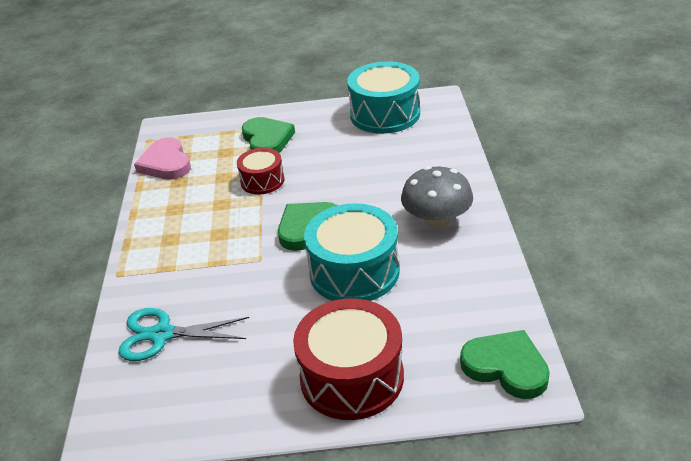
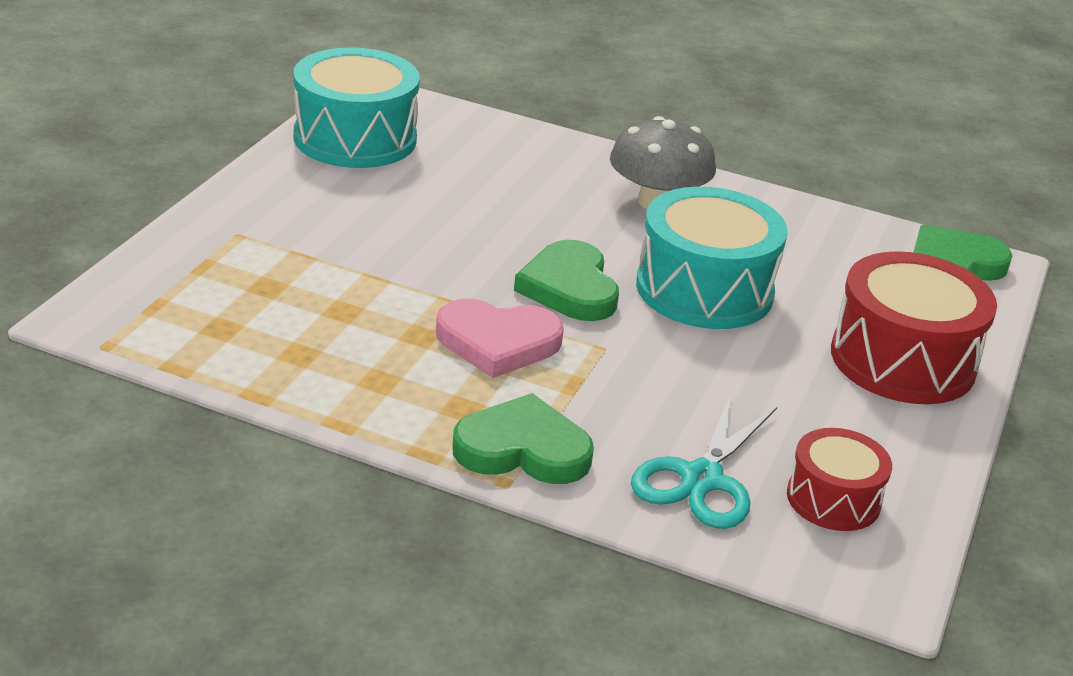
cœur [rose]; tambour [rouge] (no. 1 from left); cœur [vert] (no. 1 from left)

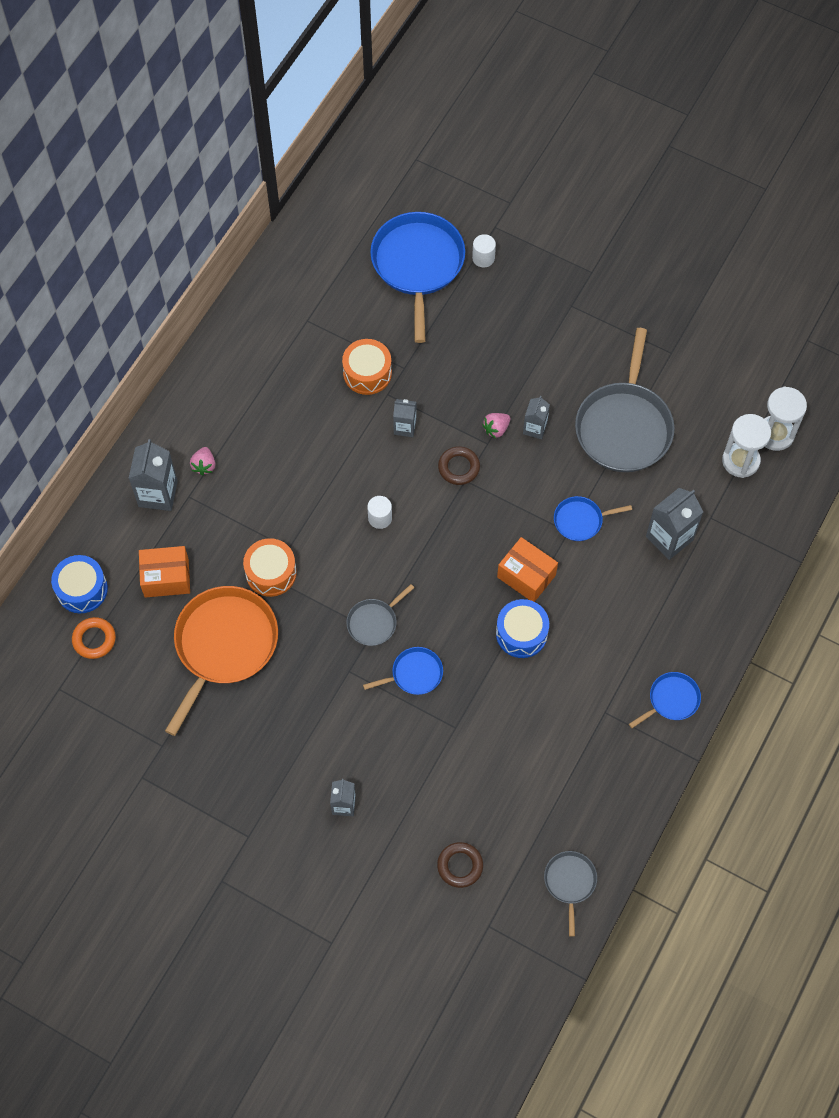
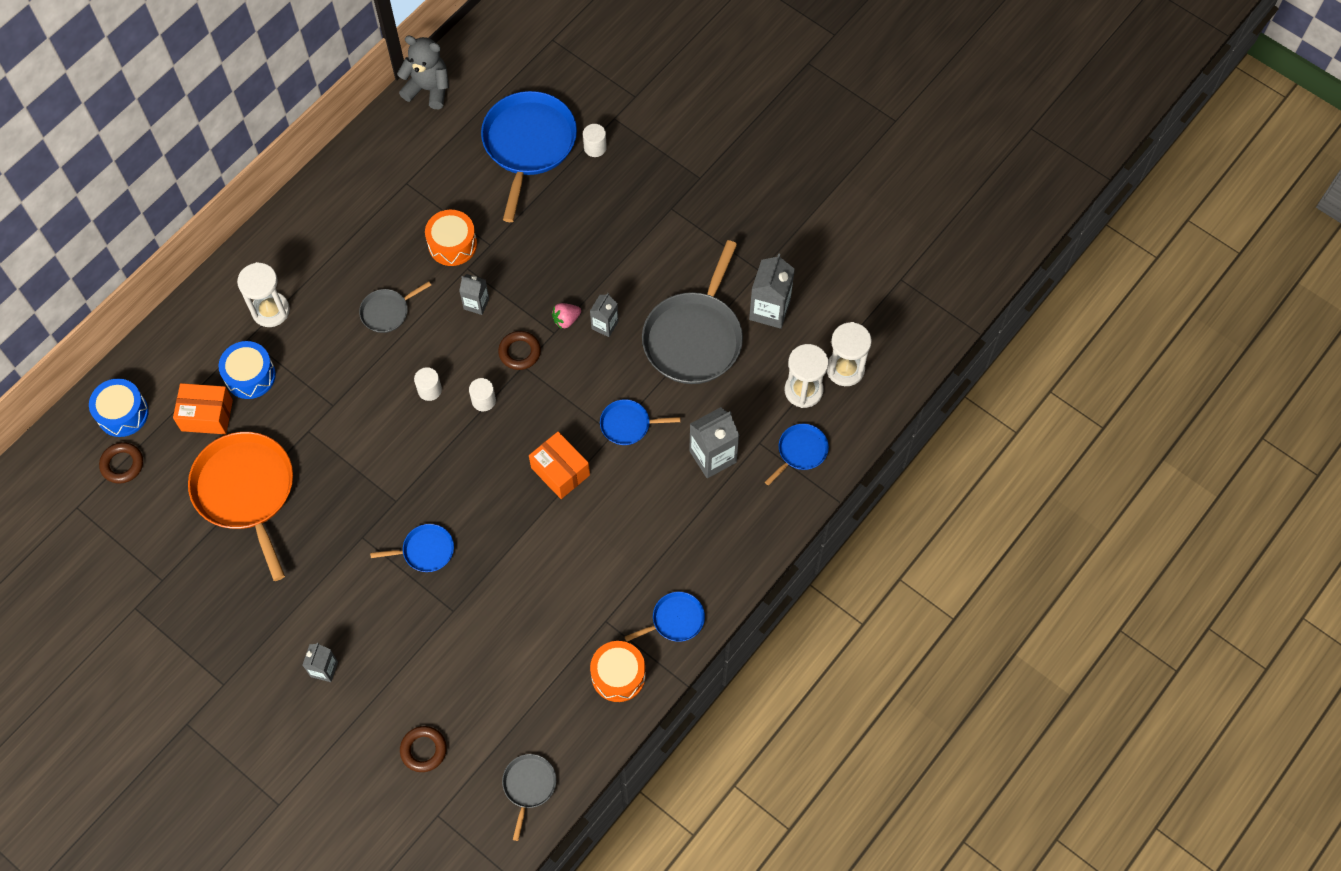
anneau [marron] (no. 1 from left); brique de lait [gris] (no. 5 from left); poêle [orange]; sablier [blanc] (no. 1 from left); tambour [orange] (no. 2 from left); poêle [gris] (no. 1 from left); tambour [bleu] (no. 2 from left); ours en peluche [gris]; cylindre [blanc] (no. 2 from left); poêle [bleu] (no. 5 from left)

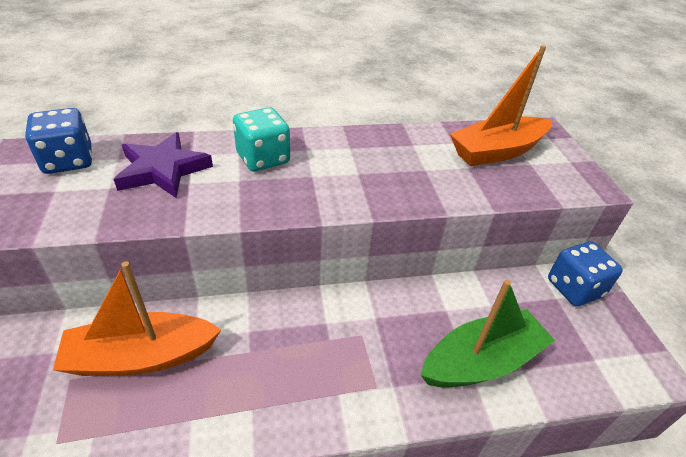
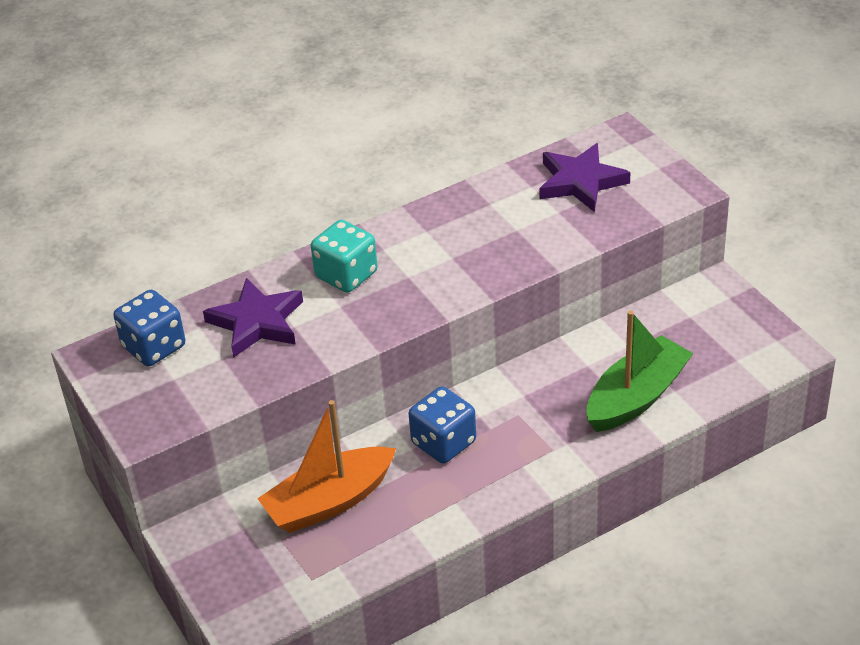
étoile [violet] (no. 2 from left); dé [bleu] (no. 2 from left)

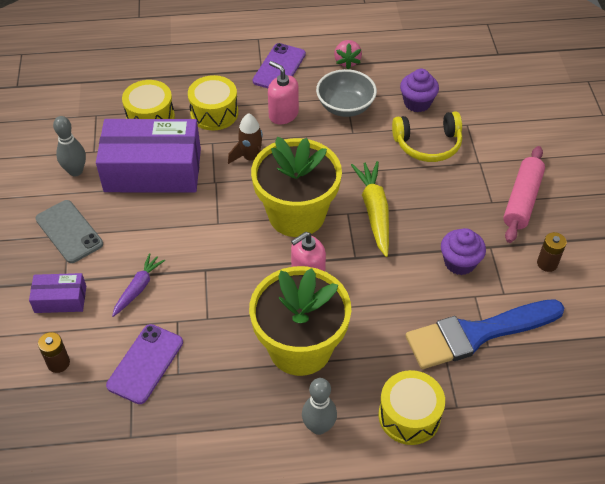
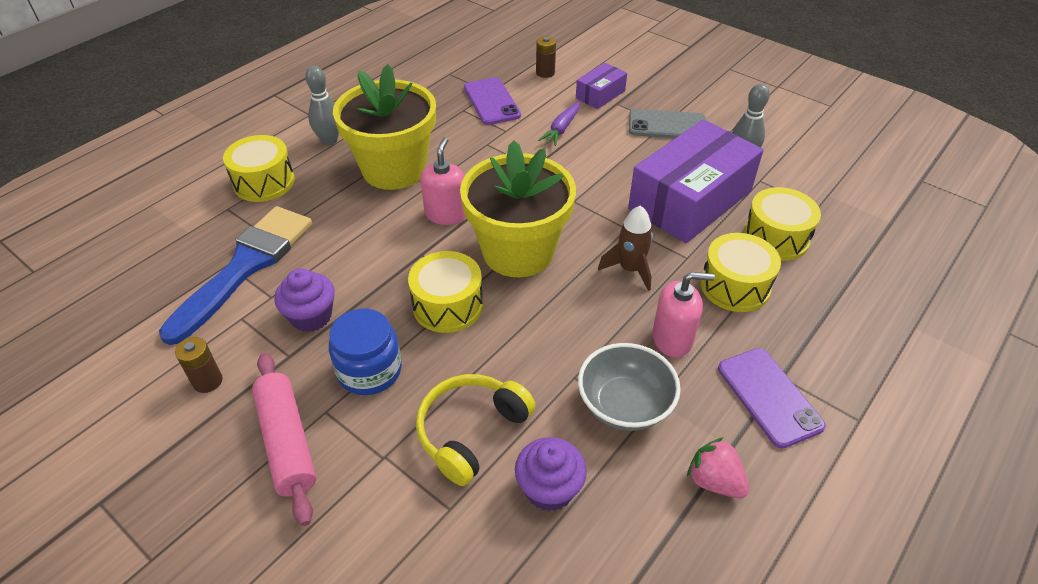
carotte [violet]; tambour [jaune] (no. 2 from left); bocal [bleu]

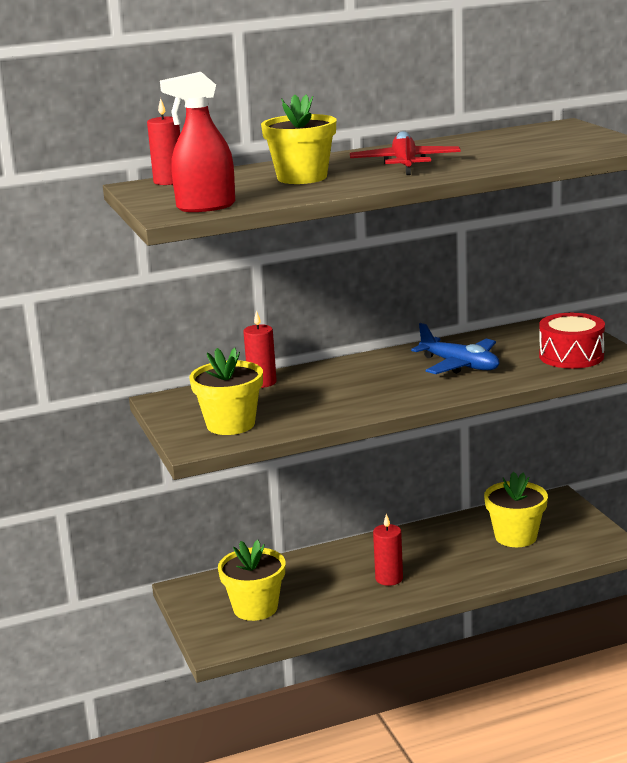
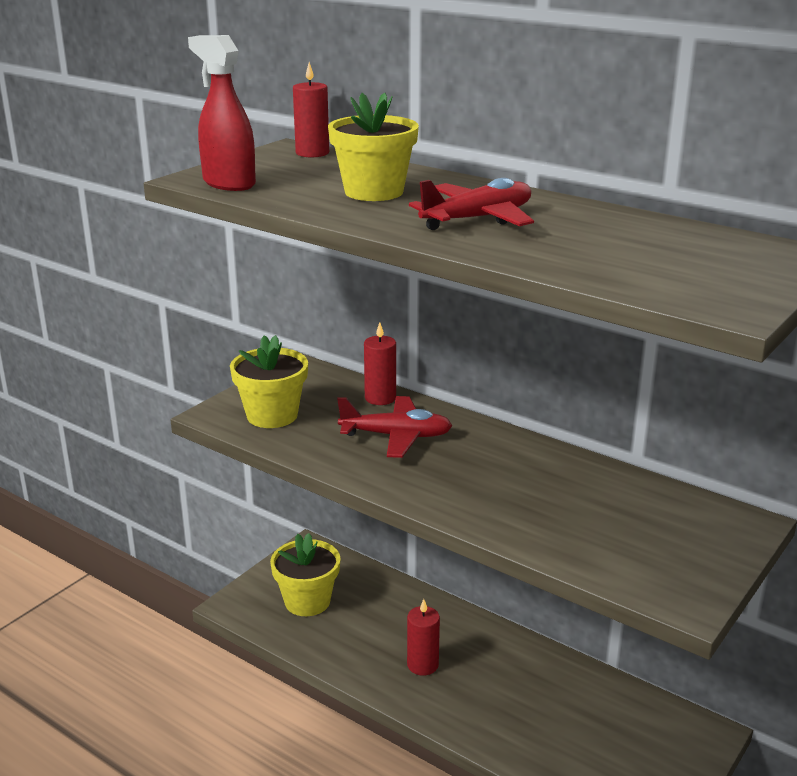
avion [bleu]; pot de fleurs [jaune] (no. 4 from left in the first image); tambour [rouge]; avion [rouge] (no. 1 from left)

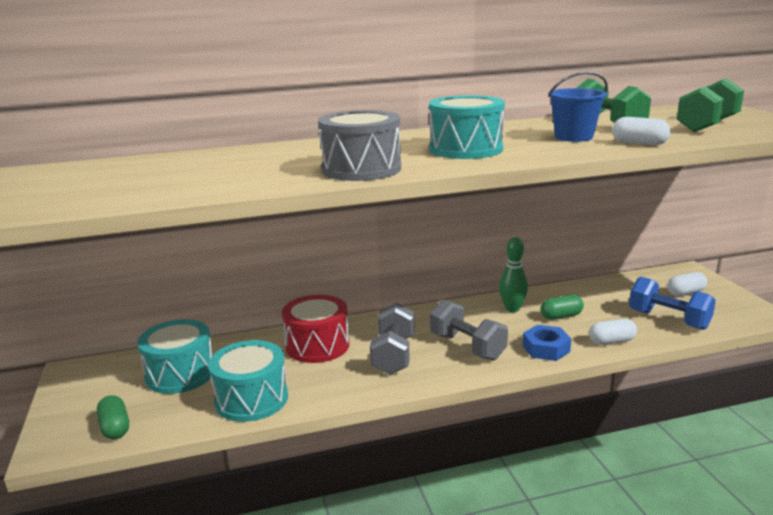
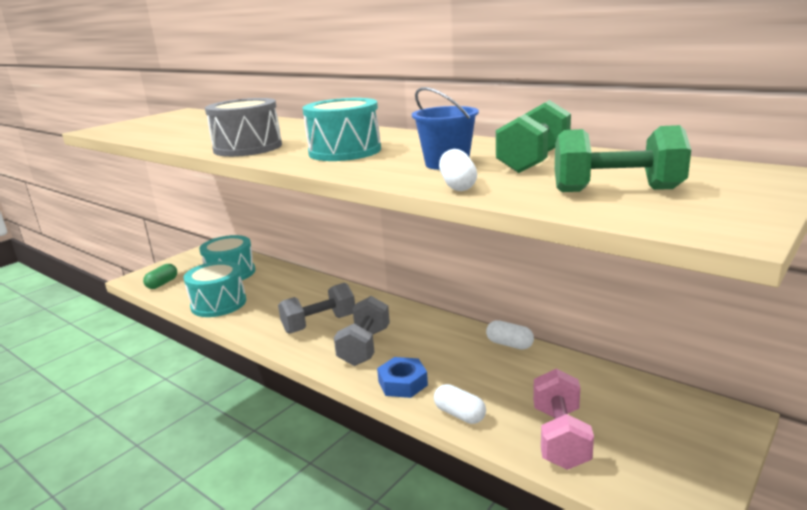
tambour [rouge]; quille [vert]; gélule [vert] (no. 2 from left in the first image); haltère [rose]; gélule [blanc] (no. 3 from left)

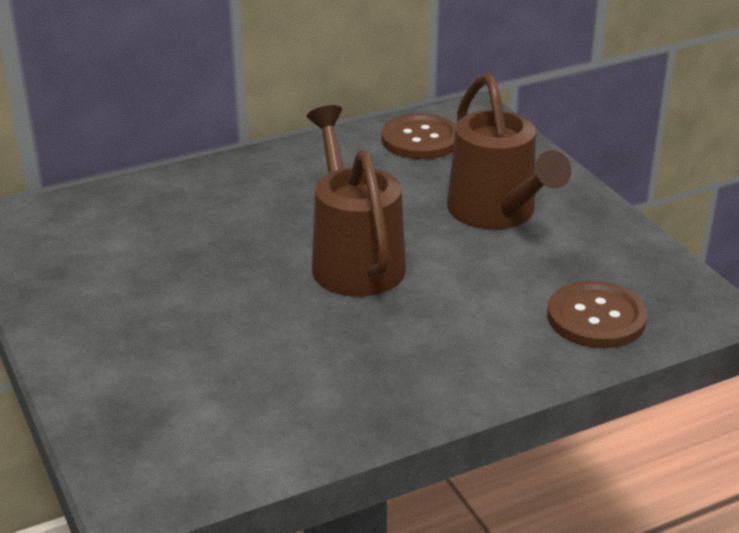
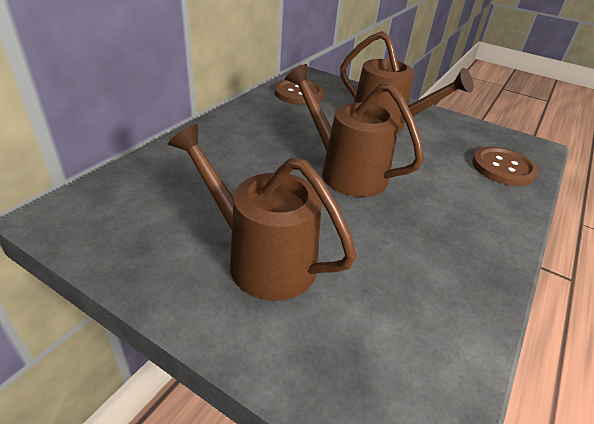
arrosoir [marron] (no. 1 from left)

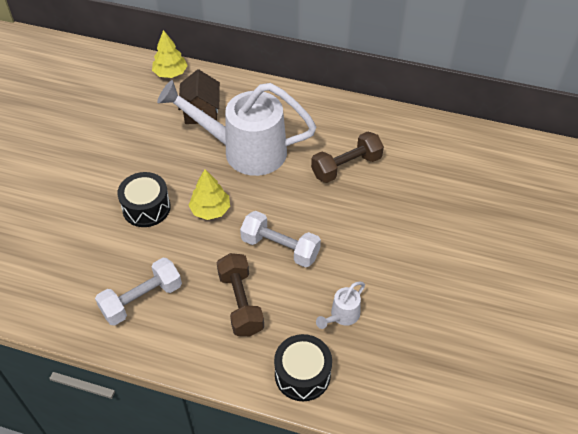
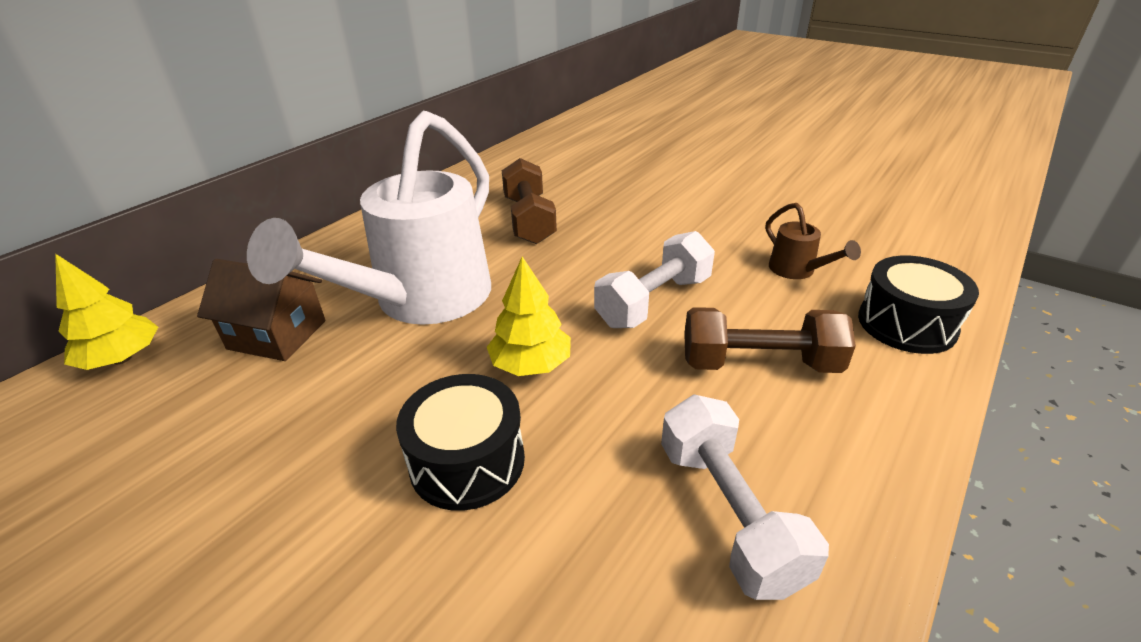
arrosoir [marron]

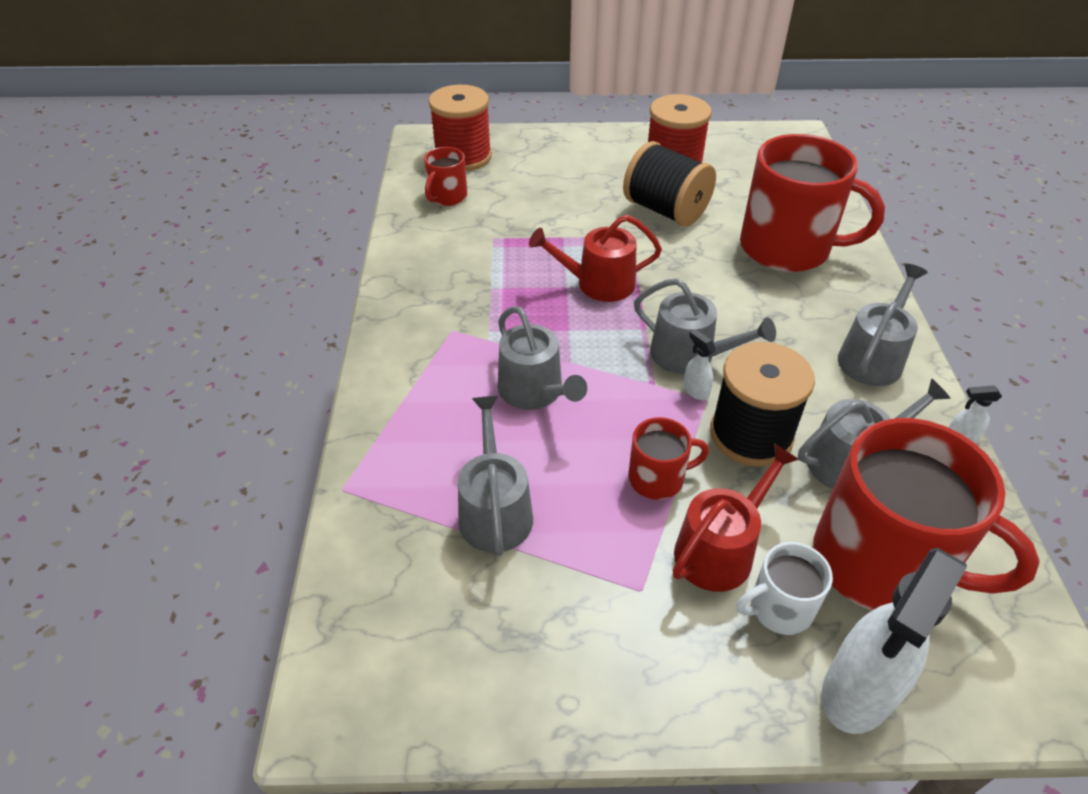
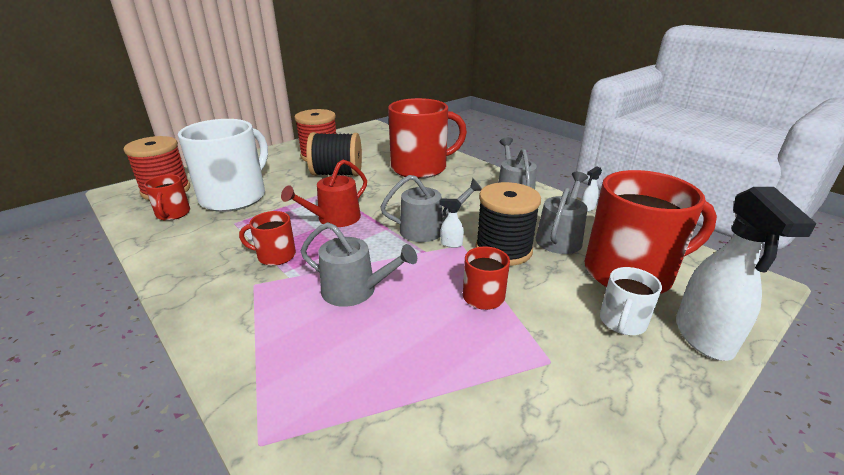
arrosoir [gris] (no. 1 from left in the first image); arrosoir [rouge] (no. 2 from left in the first image); tasse [blanc] (no. 1 from left); tasse [rouge] (no. 2 from left)

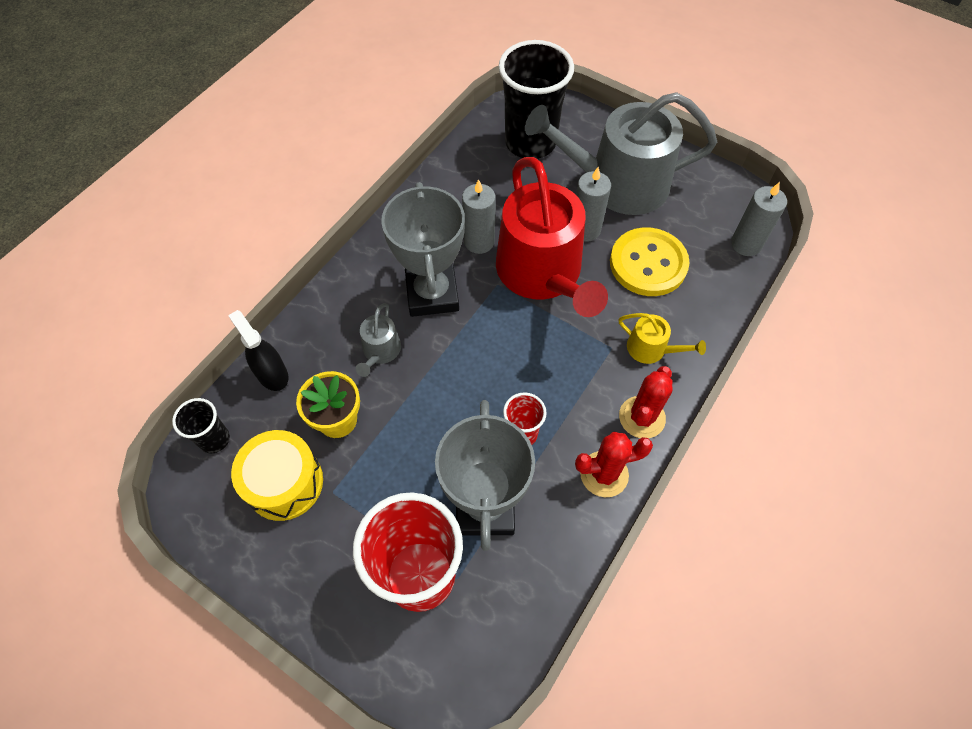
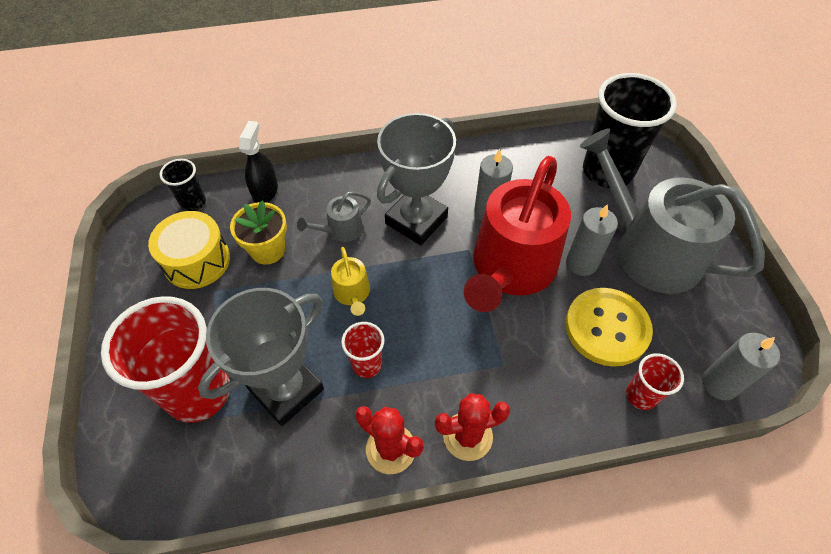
arrosoir [jaune]; gobelet [rouge] (no. 3 from left)

